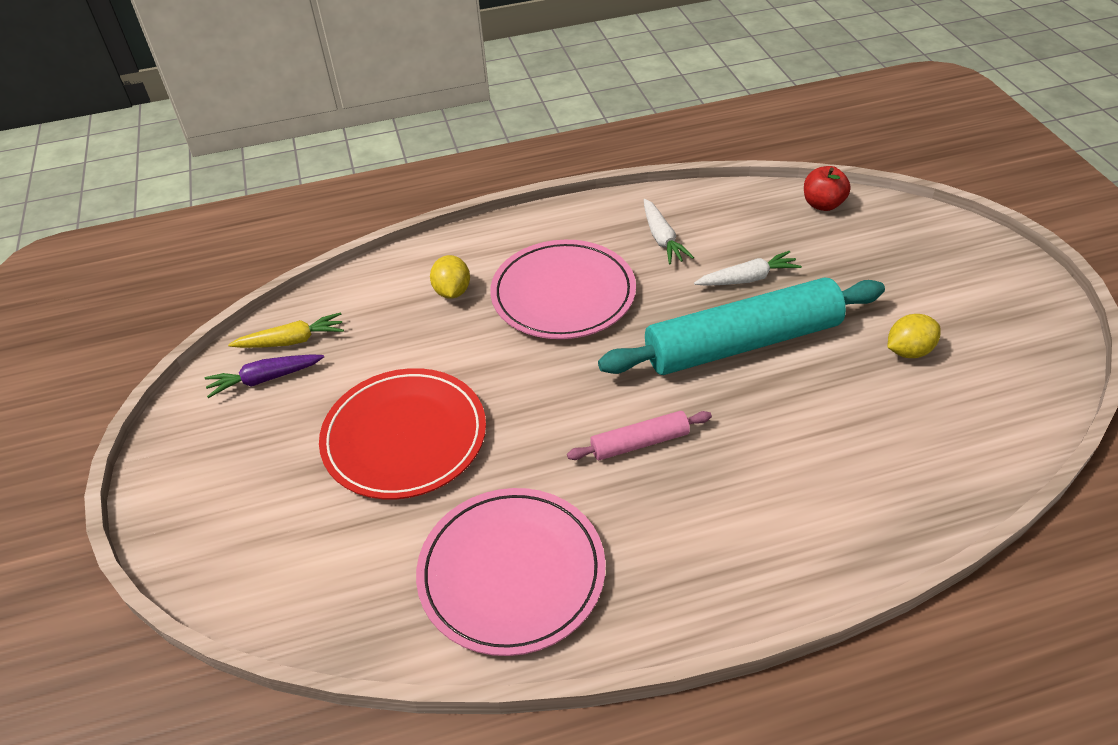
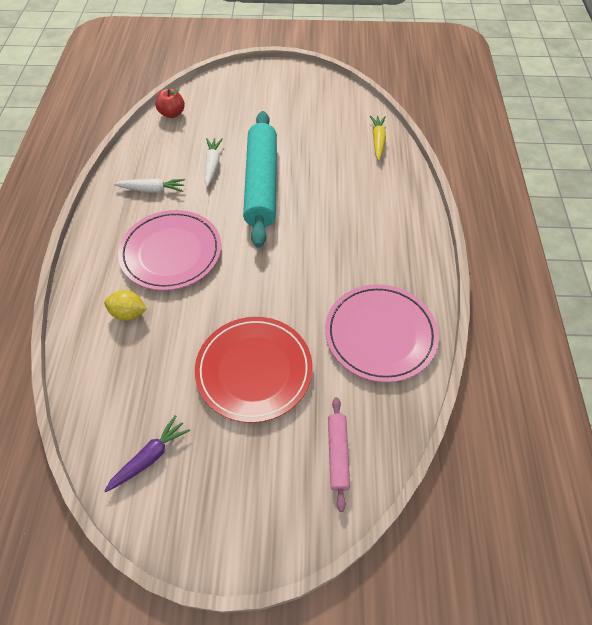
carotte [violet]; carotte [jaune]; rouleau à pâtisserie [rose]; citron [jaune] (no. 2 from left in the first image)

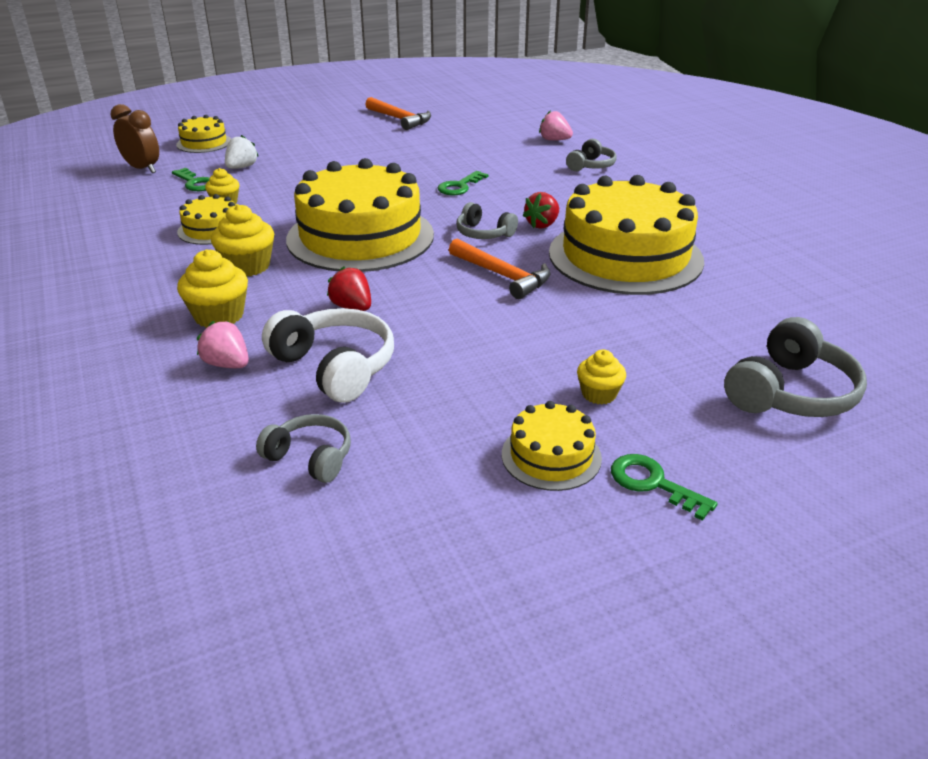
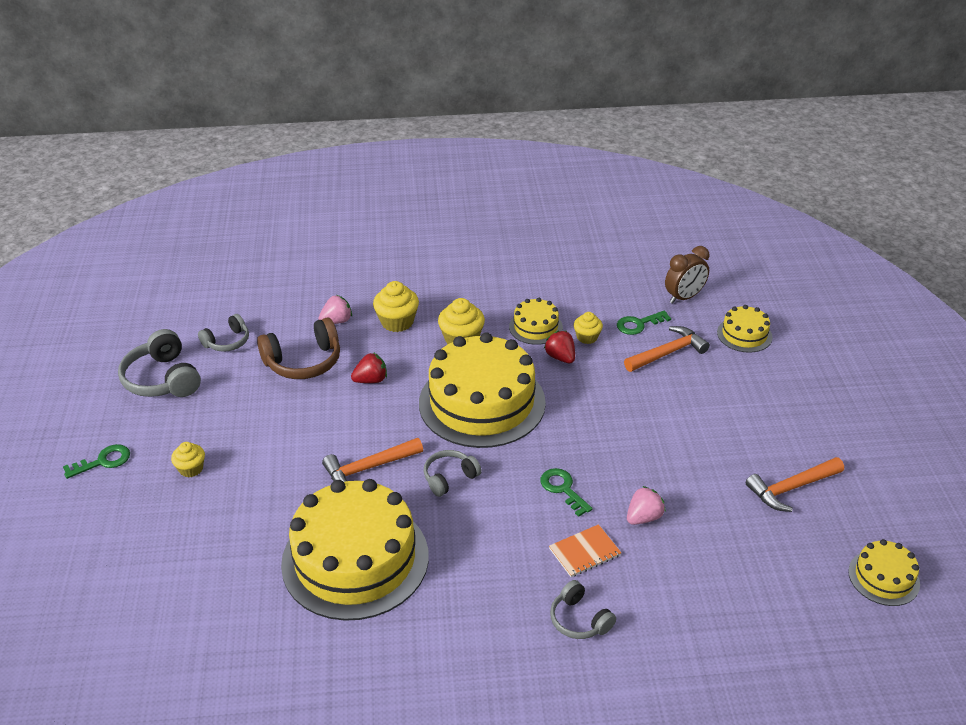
marteau [orange] (no. 2 from left); casque audio [marron]; gâteau [jaune] (no. 5 from left); fraise [rouge] (no. 2 from left); fraise [rose] (no. 2 from left); casque audio [gris] (no. 1 from left); carnet [orange]

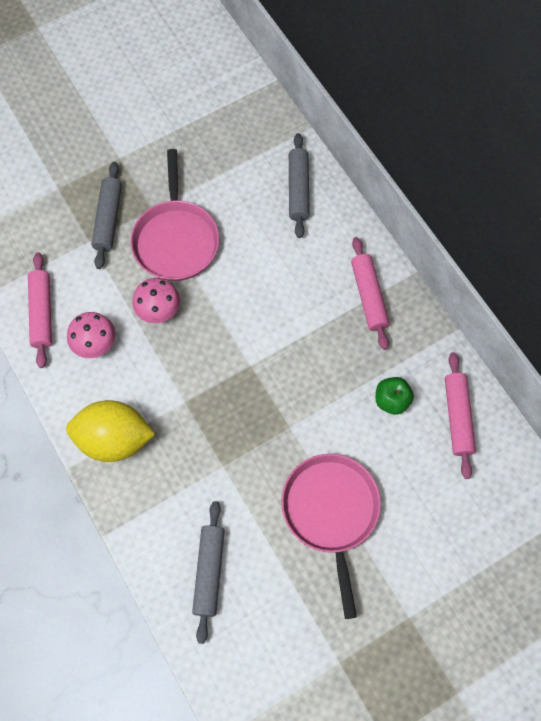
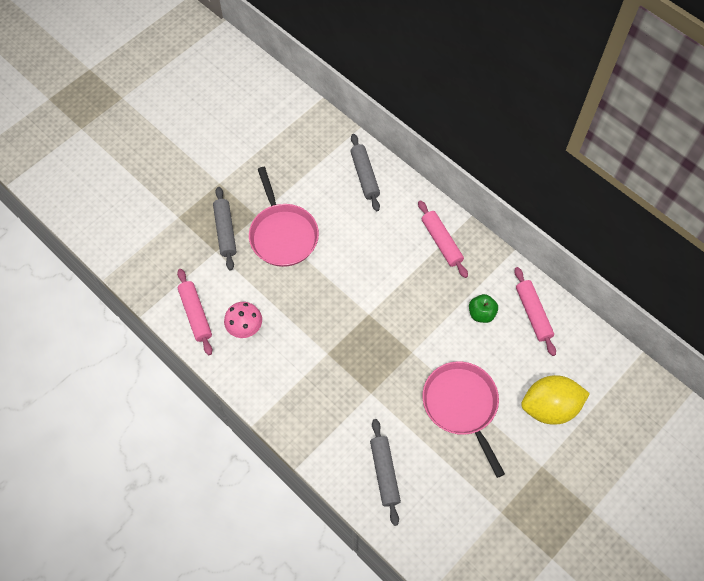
citron [jaune]; champignon [rose] (no. 2 from left in the first image)

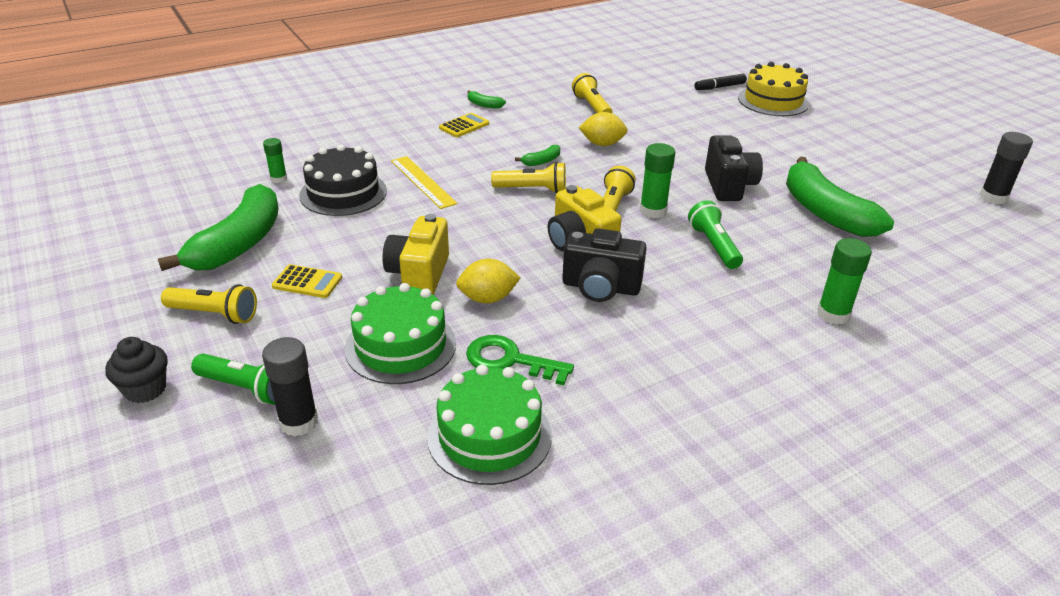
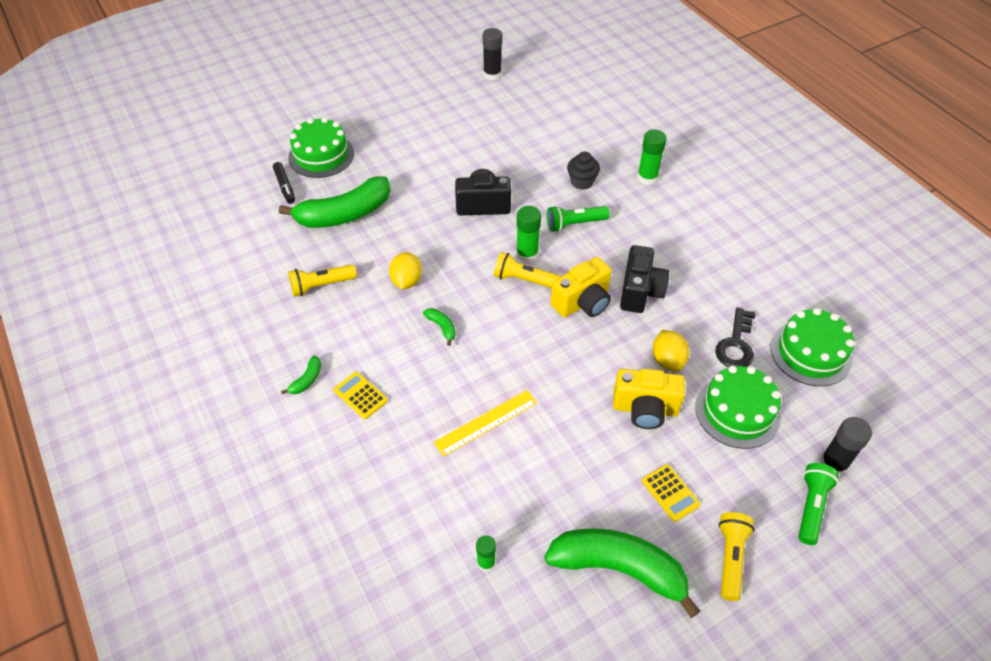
muffin [noir]; calculatrice [jaune] (no. 2 from left); gâteau [noir]; clé [noir]; lampe de poche [jaune] (no. 2 from left in the first image); gâteau [vert] (no. 1 from left); banane [vert] (no. 2 from left)

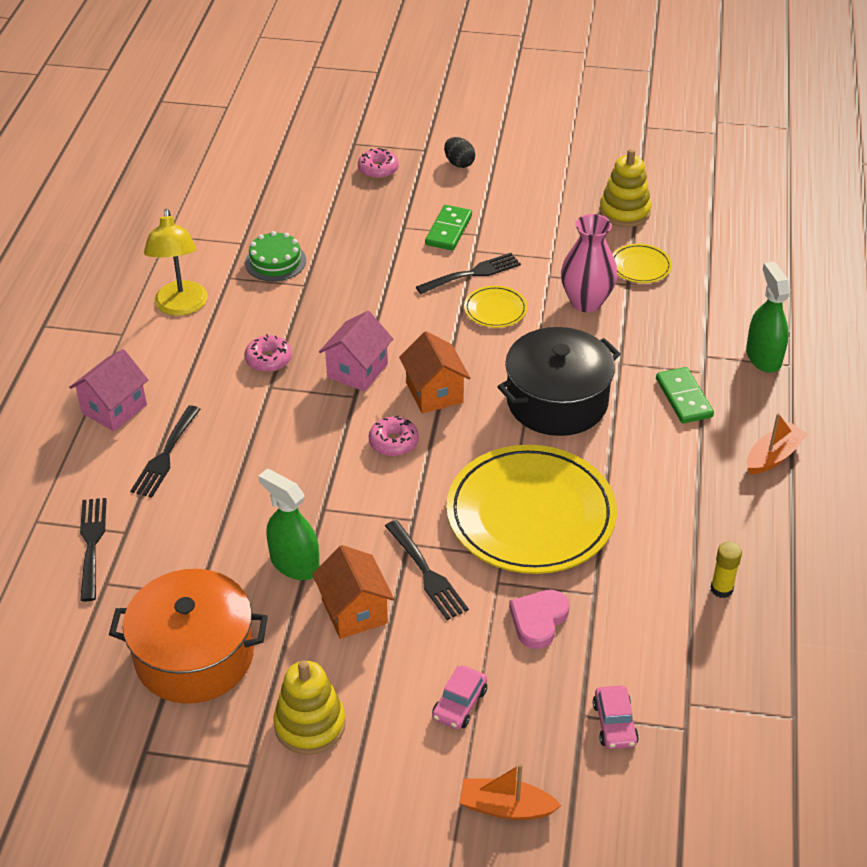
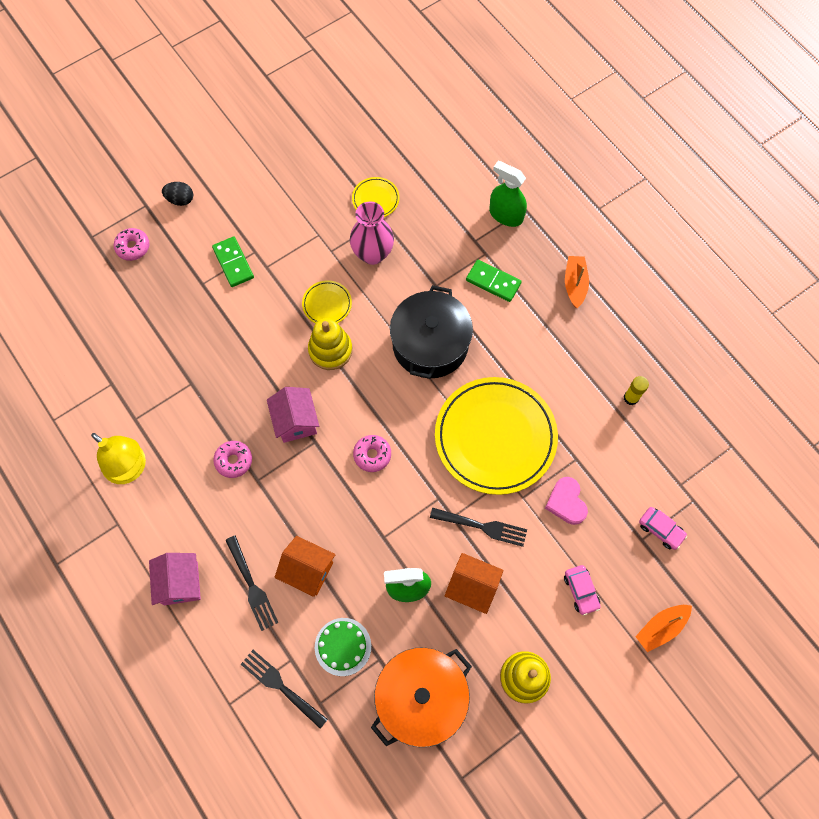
gâteau [vert]; maison [orange] (no. 1 from left); fourchette [noir] (no. 4 from left in the first image); jouet à empiler [jaune] (no. 1 from left)

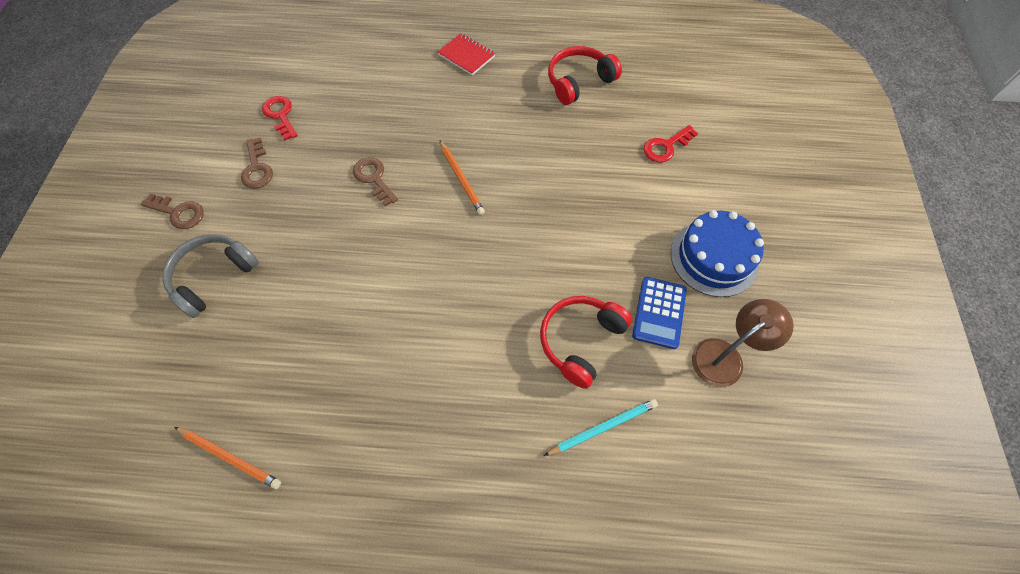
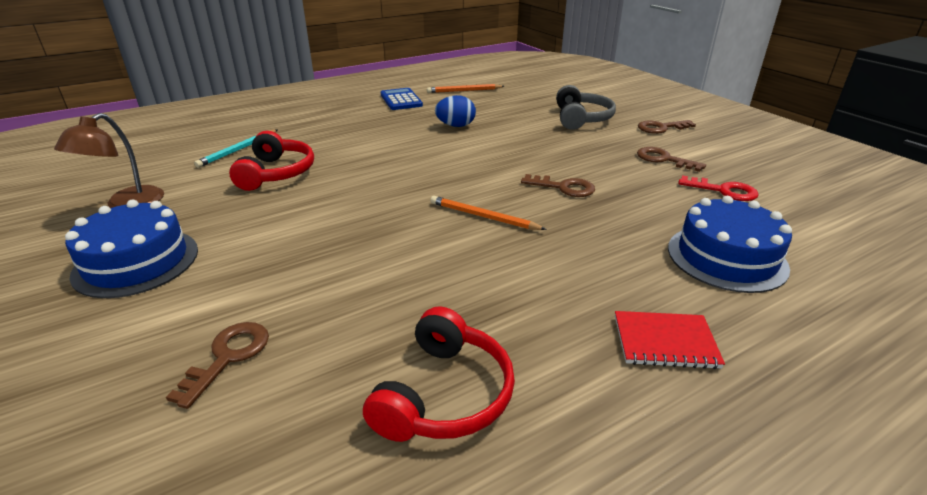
calculatrice [bleu]; clé [marron] (no. 1 from left); œuf [bleu]; gâteau [bleu] (no. 2 from left)

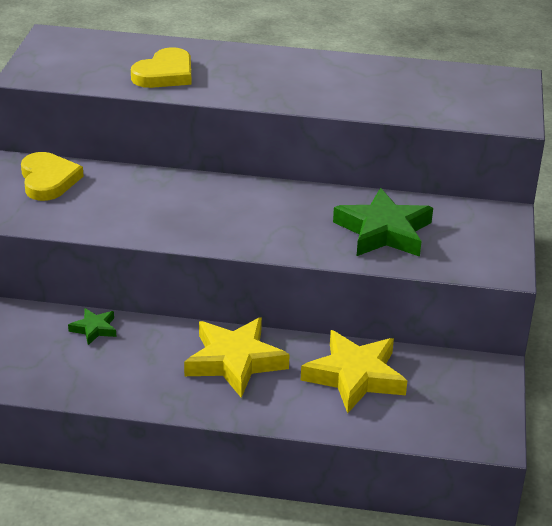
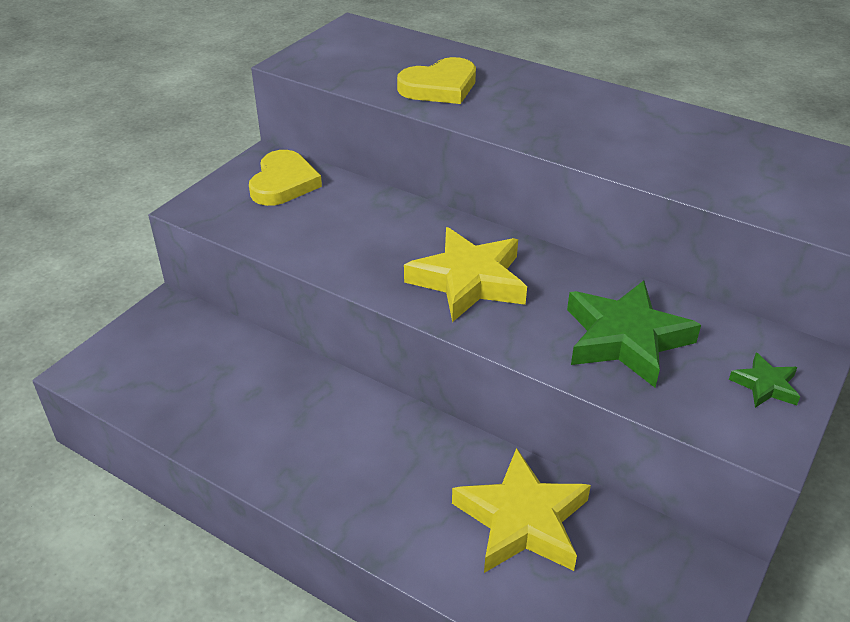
étoile [vert] (no. 2 from left); étoile [jaune] (no. 1 from left)

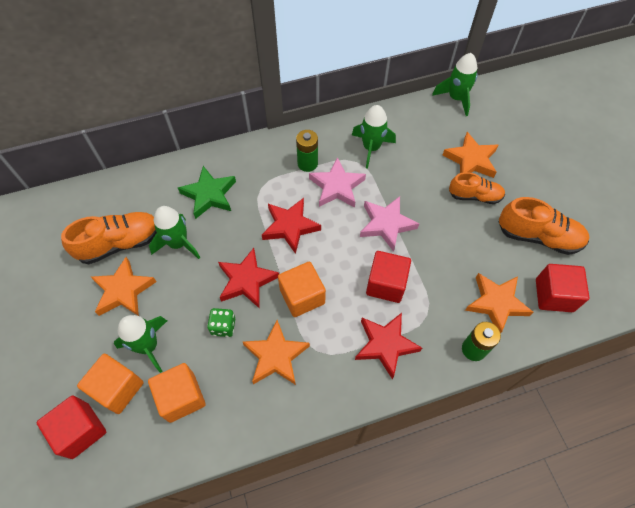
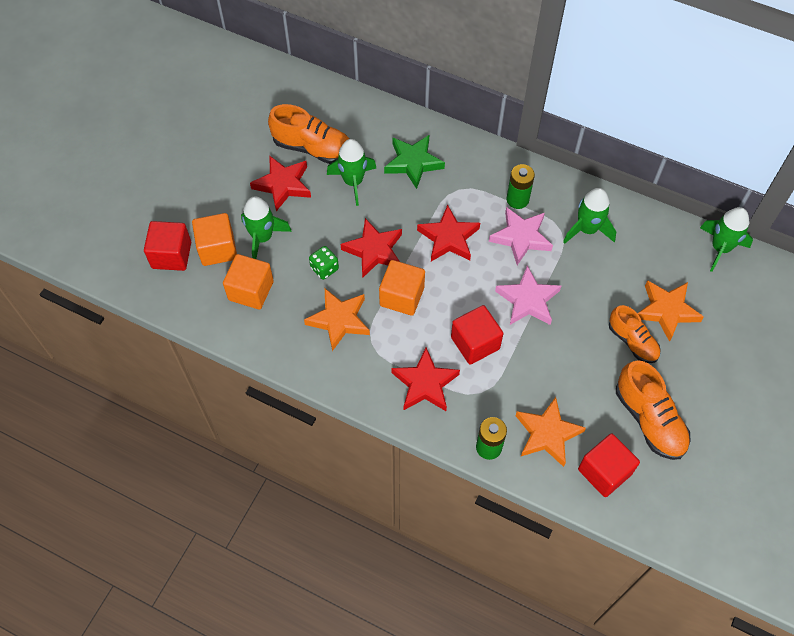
étoile [rouge] (no. 1 from left)

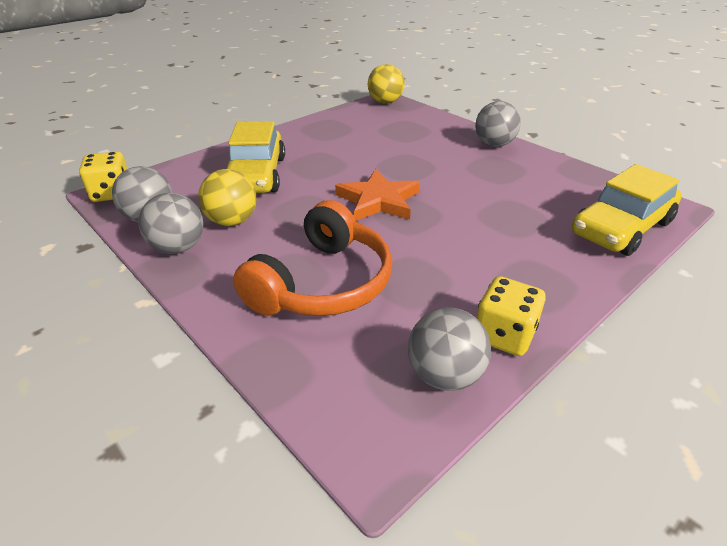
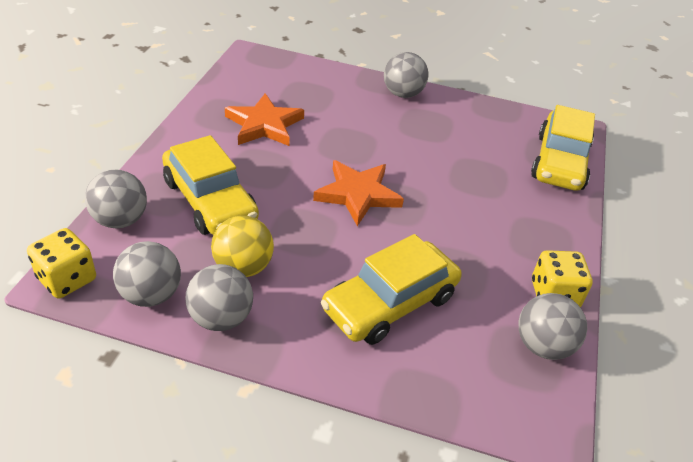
voiture [jaune] (no. 2 from left); balle [jaune] (no. 2 from left in the first image); balle [gris] (no. 1 from left); étoile [orange] (no. 1 from left)

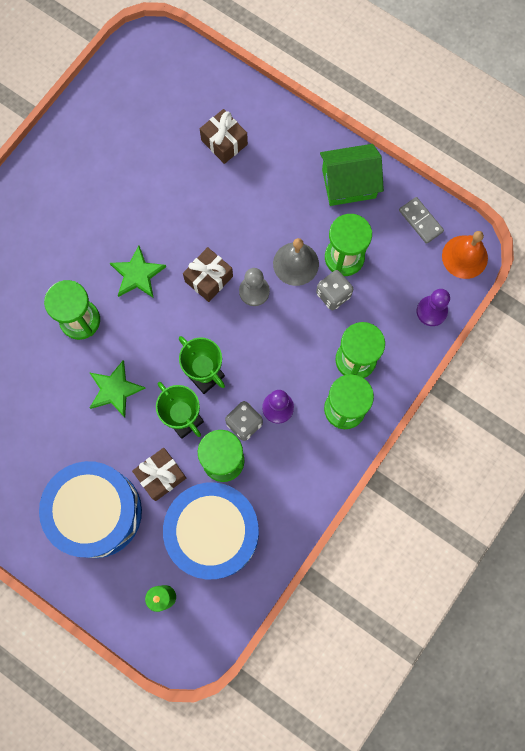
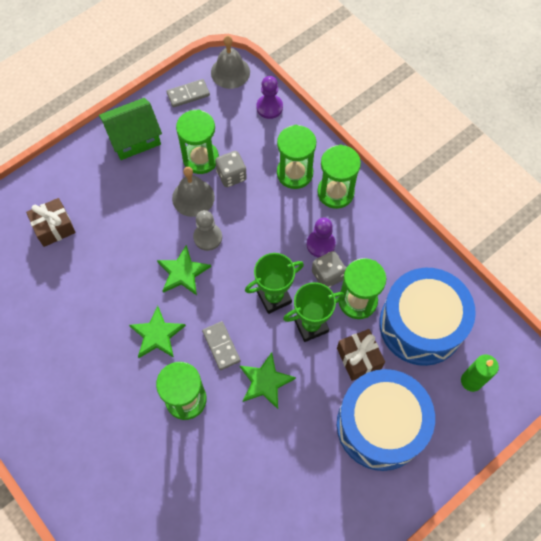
étoile [vert] (no. 2 from left); maison [vert]; cloche [gris] (no. 2 from left); domino [gris] (no. 2 from left)

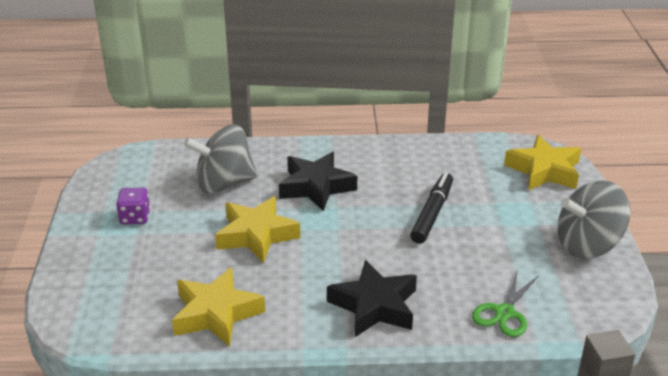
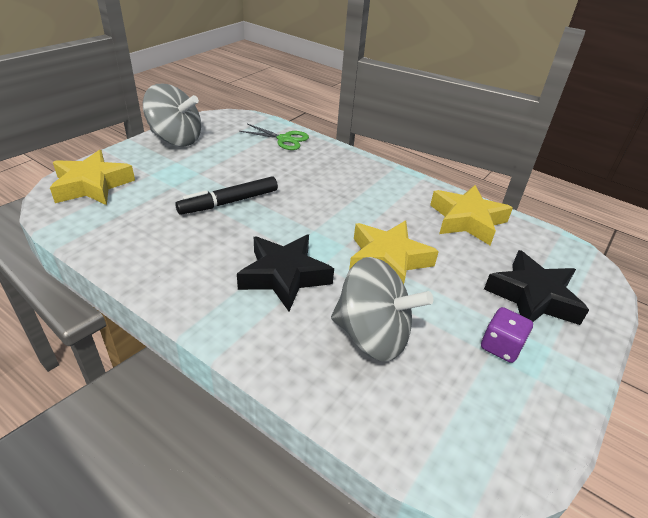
étoile [noir] (no. 2 from left); ciseaux [vert]

